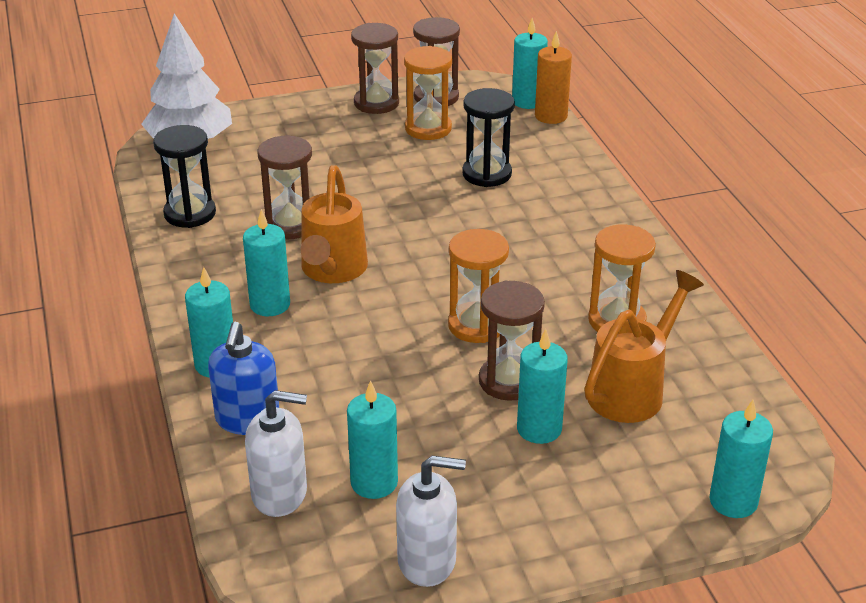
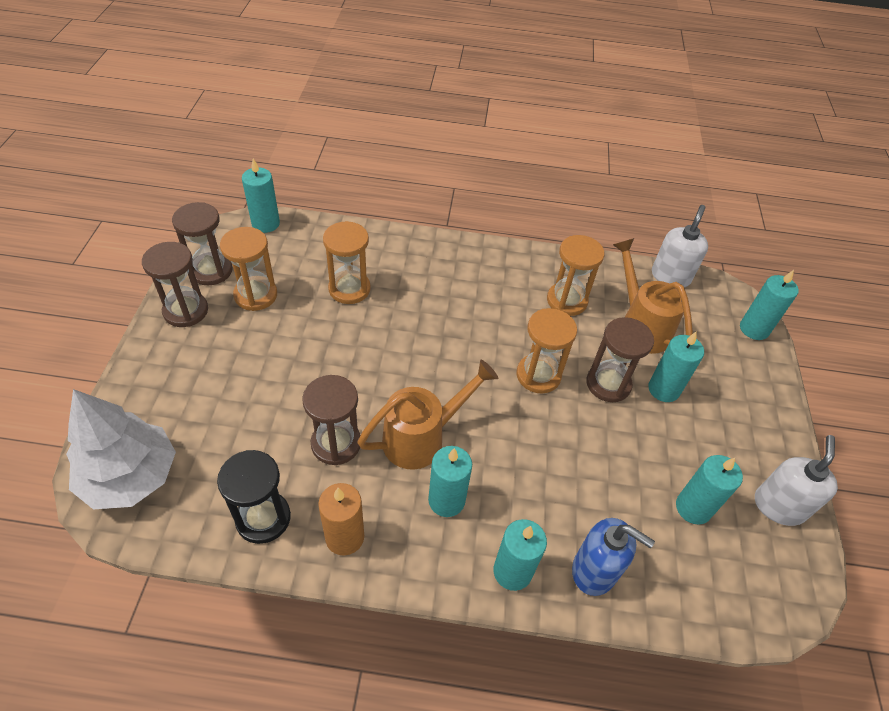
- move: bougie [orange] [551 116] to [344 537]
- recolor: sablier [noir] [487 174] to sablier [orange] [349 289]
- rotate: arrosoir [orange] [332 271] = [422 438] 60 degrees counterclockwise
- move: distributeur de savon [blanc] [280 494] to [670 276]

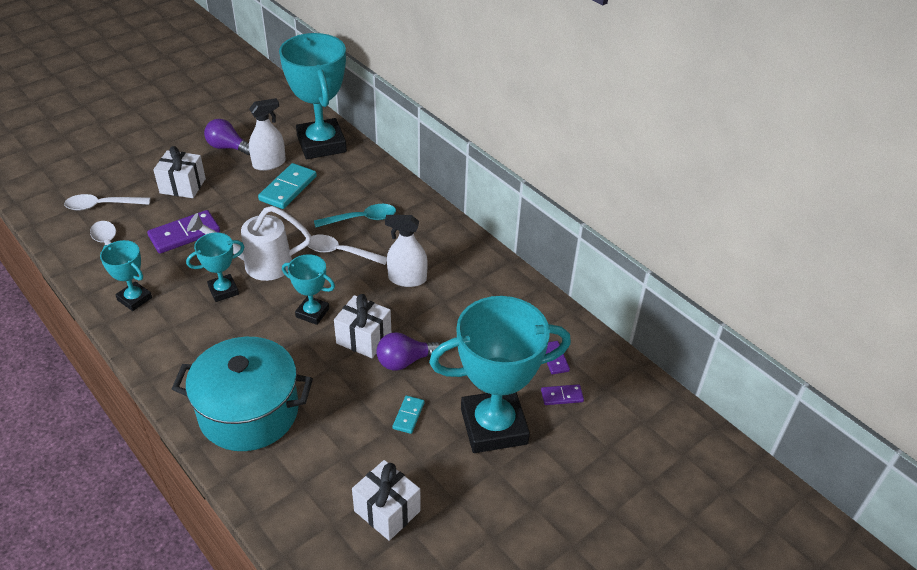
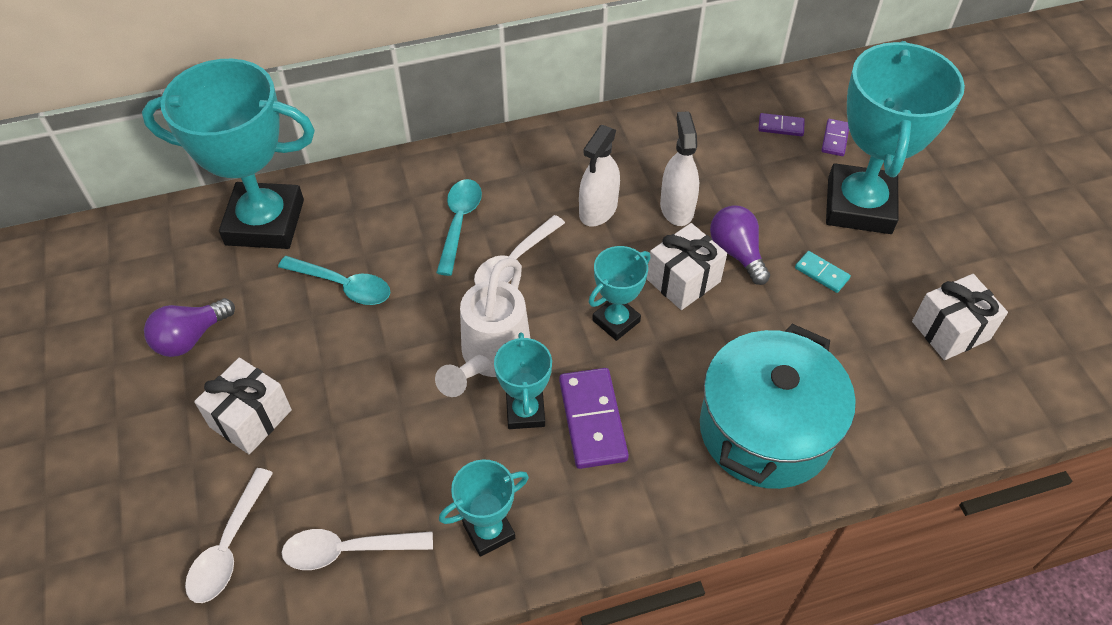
- move: vaporisateur [blanc] [269 163] to [676 208]
- replace: domino [turquoise] [288 188] to cuillère [turquoise] [343 286]
- move: domino [violet] [184 234] to [592 420]
- rotate: ampoule [violet] [404 361] = [736 252] 150 degrees clockwise

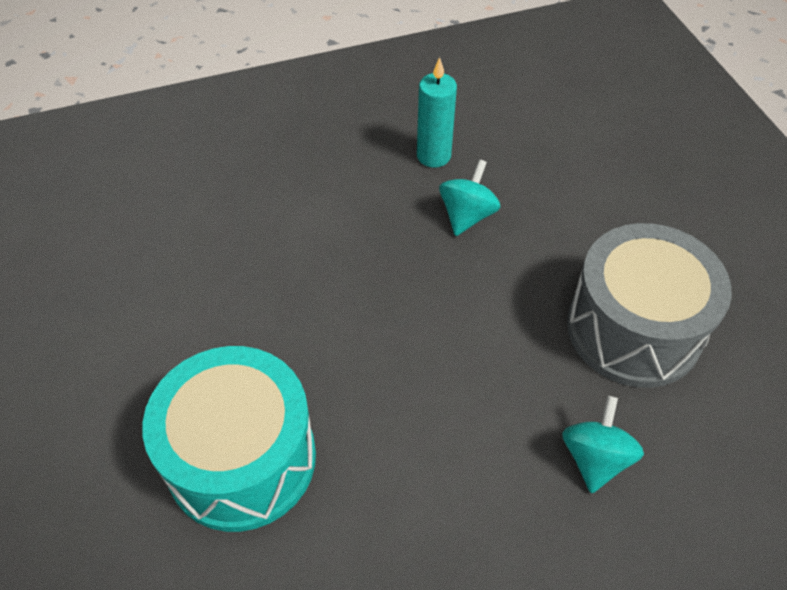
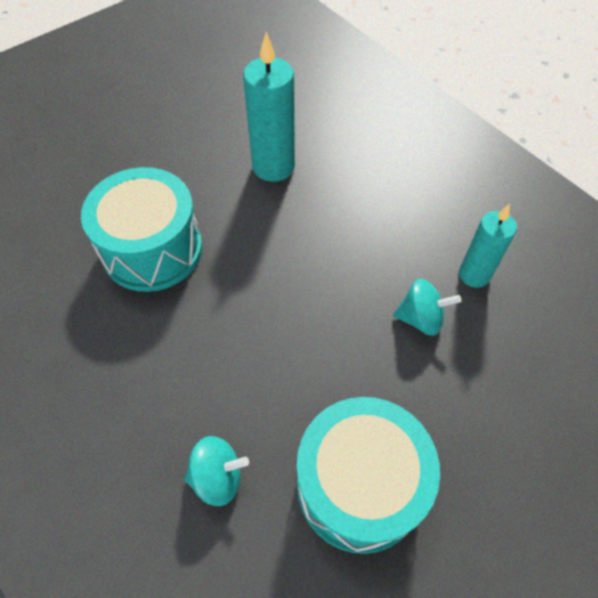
- recolor: tambour [gris] [633 329] to tambour [turquoise] [359 485]
- insert: bougie [turquoise] [273 166]

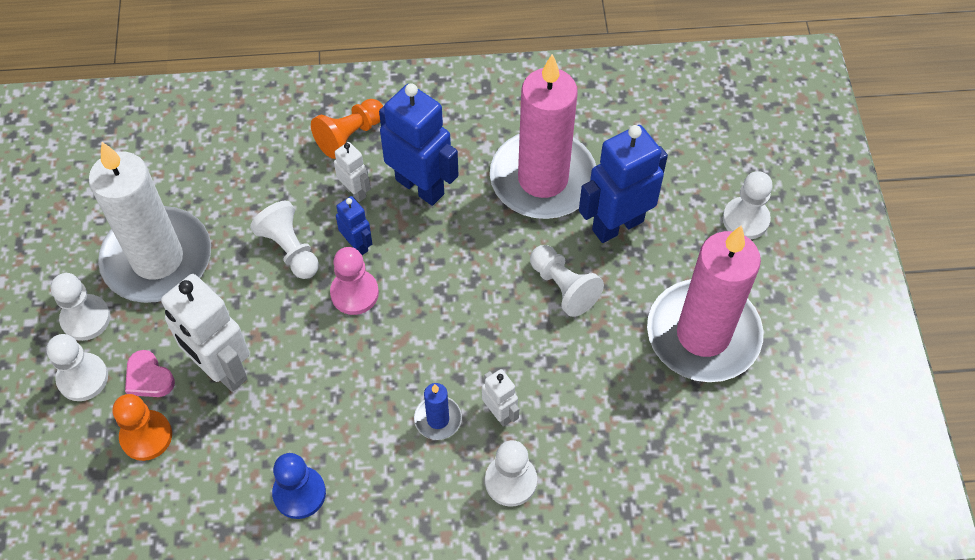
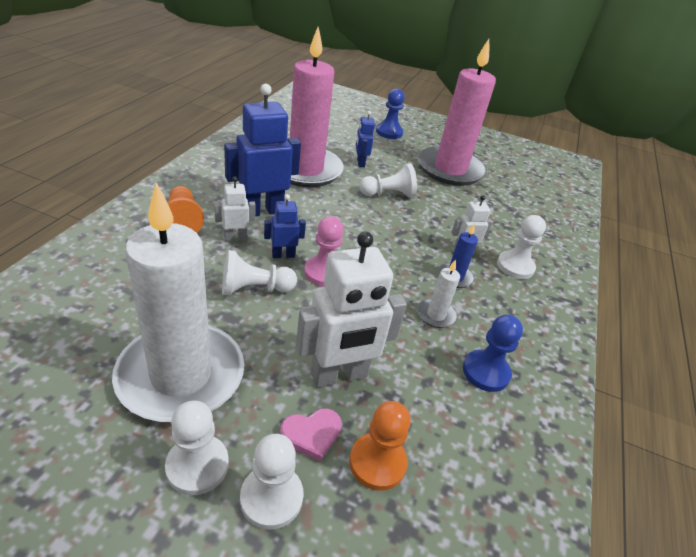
- resize: robot [bleu] [617 225] = [360 162] x0.51
- recolor: pion [blanc] [745 219] to pion [bleu] [389 132]
- insert: bougie [blanc] [436 315]

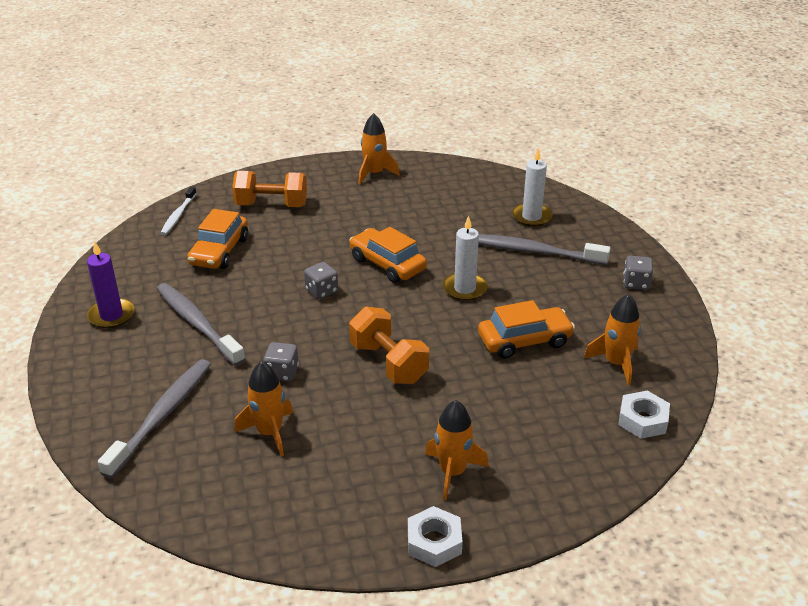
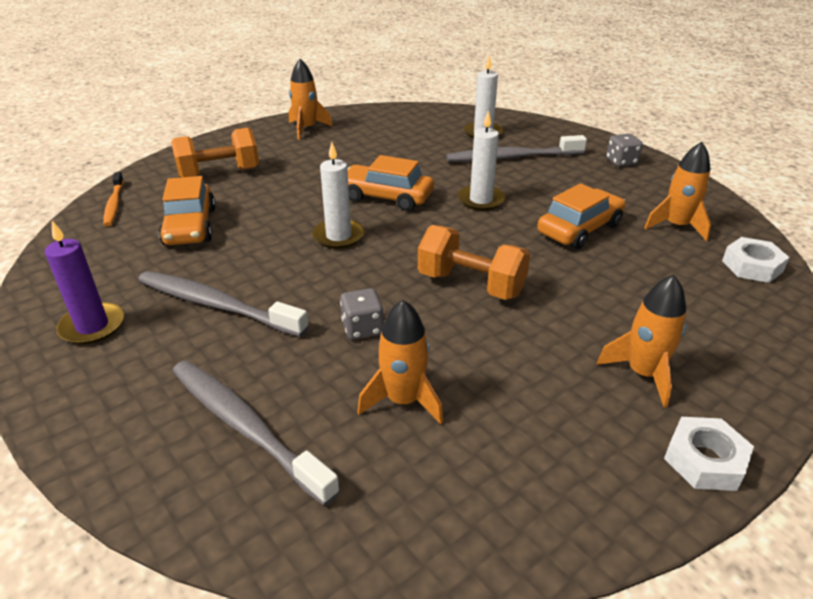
- recolor: brosse à dents [blanc] [178 215] to brosse à dents [orange] [114 204]
- replace: dé [gris] [321 291] to bougie [blanc] [338 236]
- rotate: brosse à dents [gris] [162 416] = [246 427] 45 degrees counterclockwise

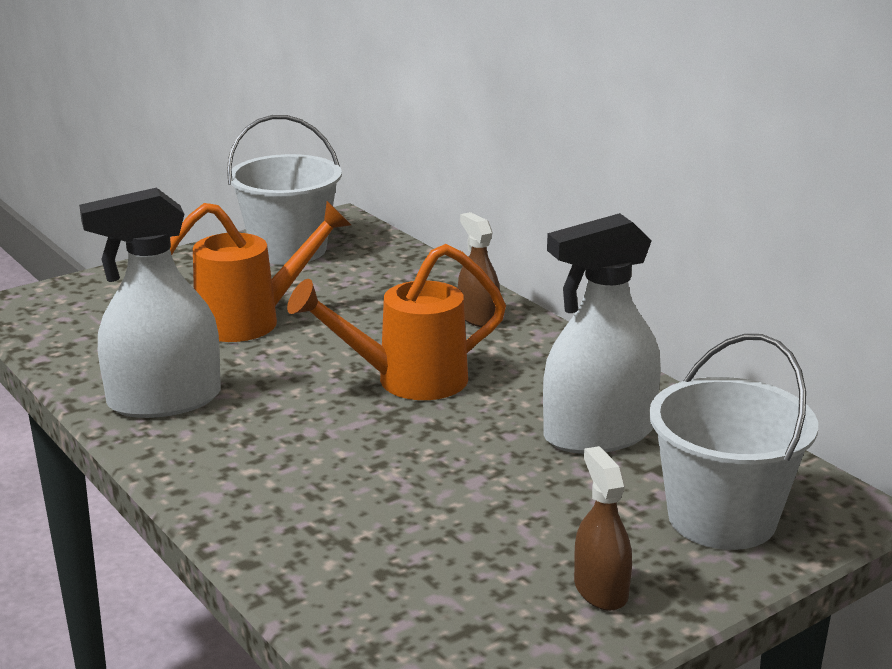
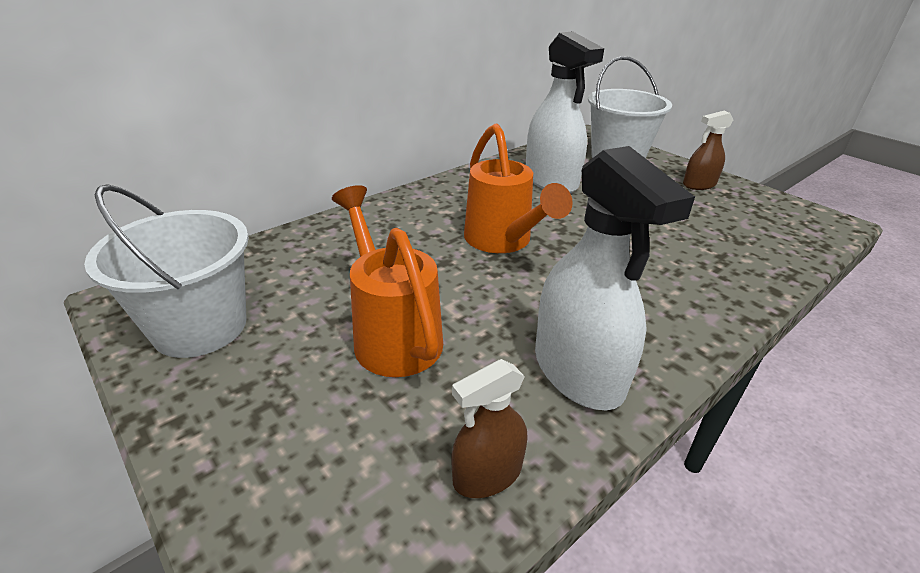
- move: vaporisateur [marron] [478 317] to [487 474]

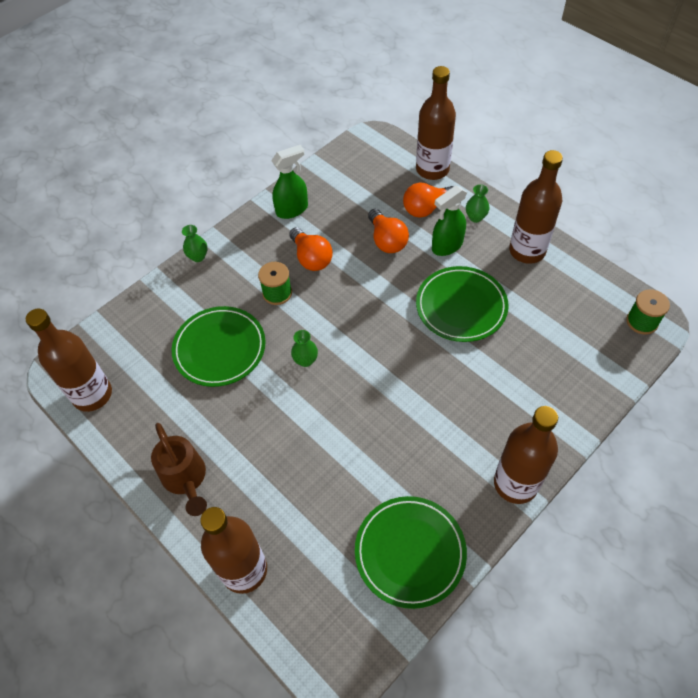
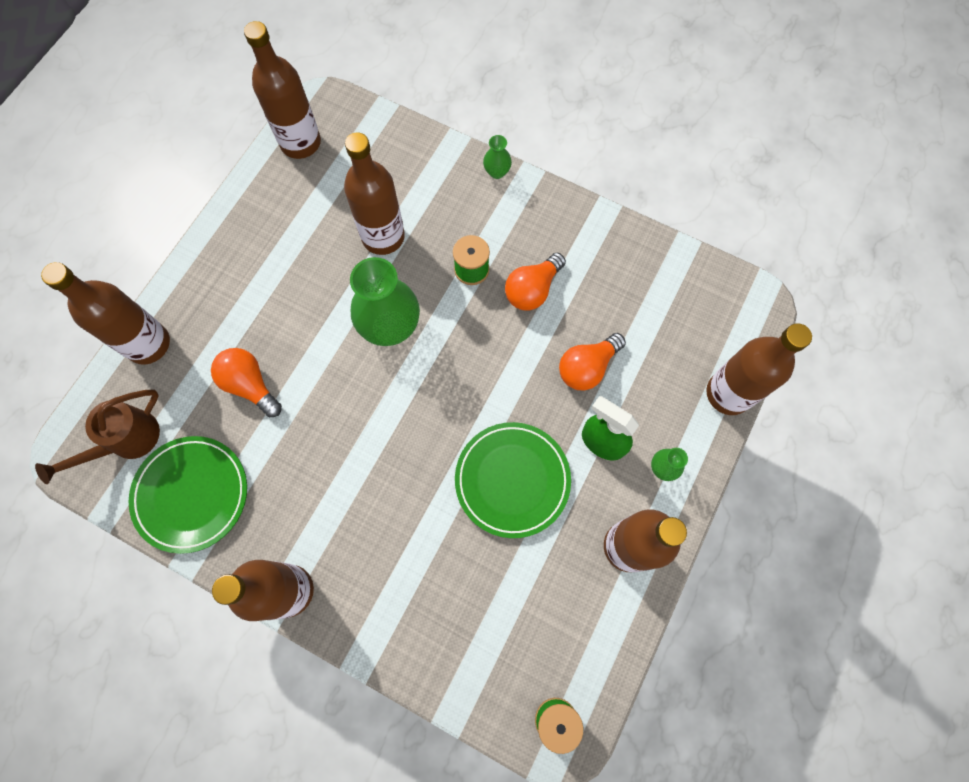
- delete: vaporisateur [vert] [292 209]
- move: ampoule [orange] [426 208] to [250 385]
- replace: assiette [vert] [219 348] to bouteille [marron] [383 237]
- resize: vase [vert] [305 360] = [390 327] x2.18
- move: arrosoir [marron] [186 479] to [126 441]

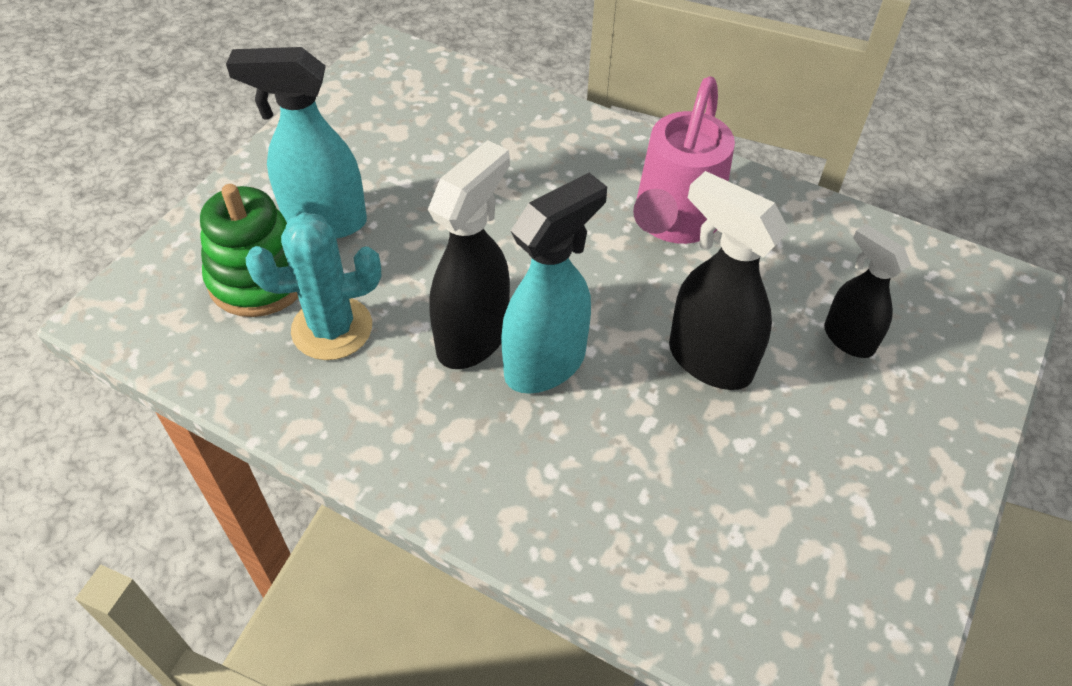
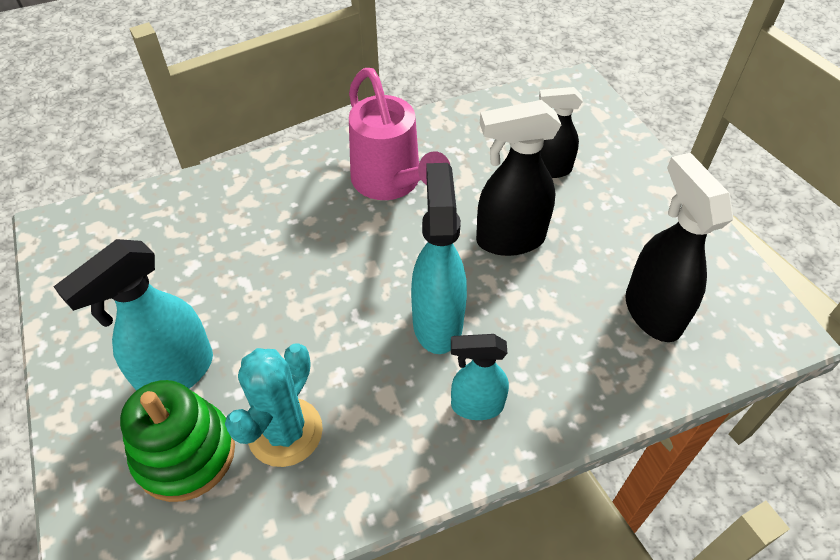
- move: vaporisateur [noir] [473 337] to [652 312]
- insert: vaporisateur [turquoise] [476 406]

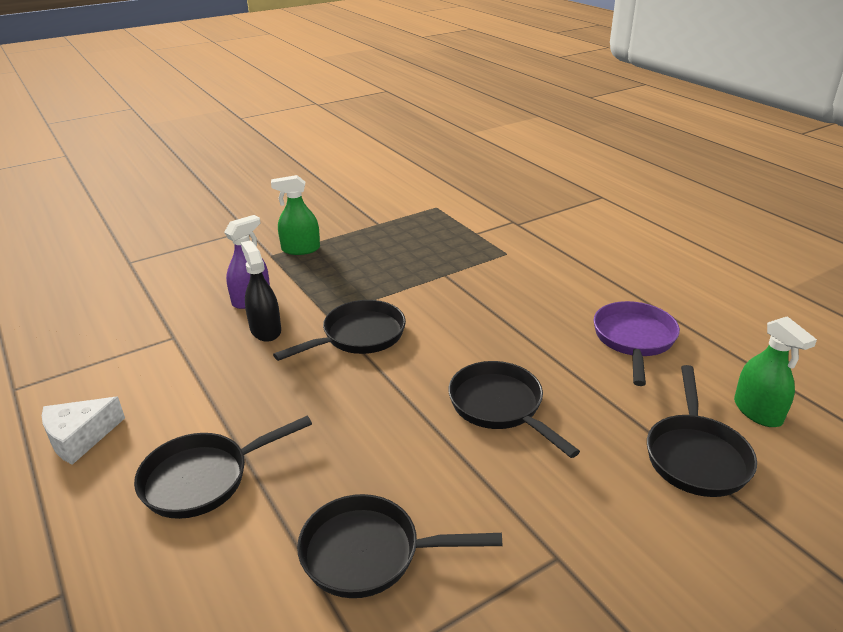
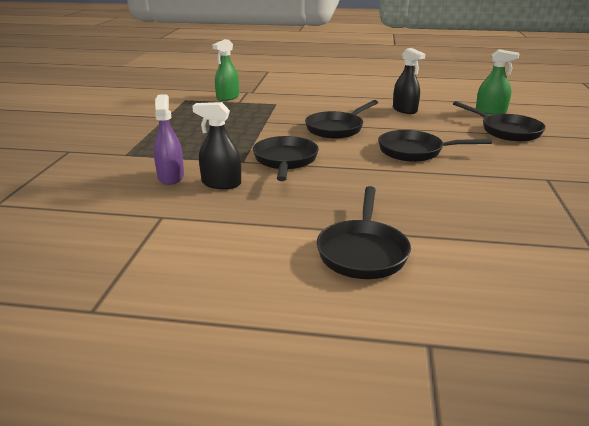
- move: vaporisateur [vert] [300 249] to [227 97]
- replace: poêle [violet] [634 340] to vaporisateur [noir] [404 110]
- delete: fromage [blanc] [80 437]
- move: poêle [noir] [369 553] to [337 128]

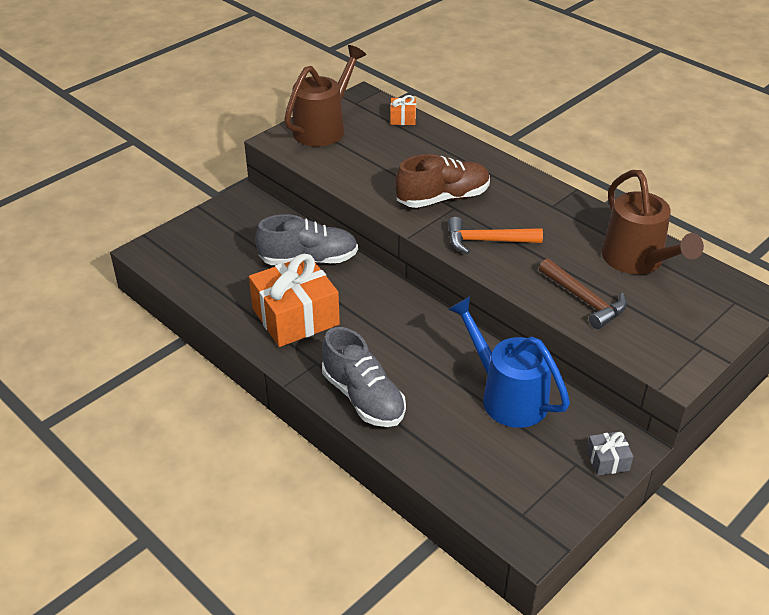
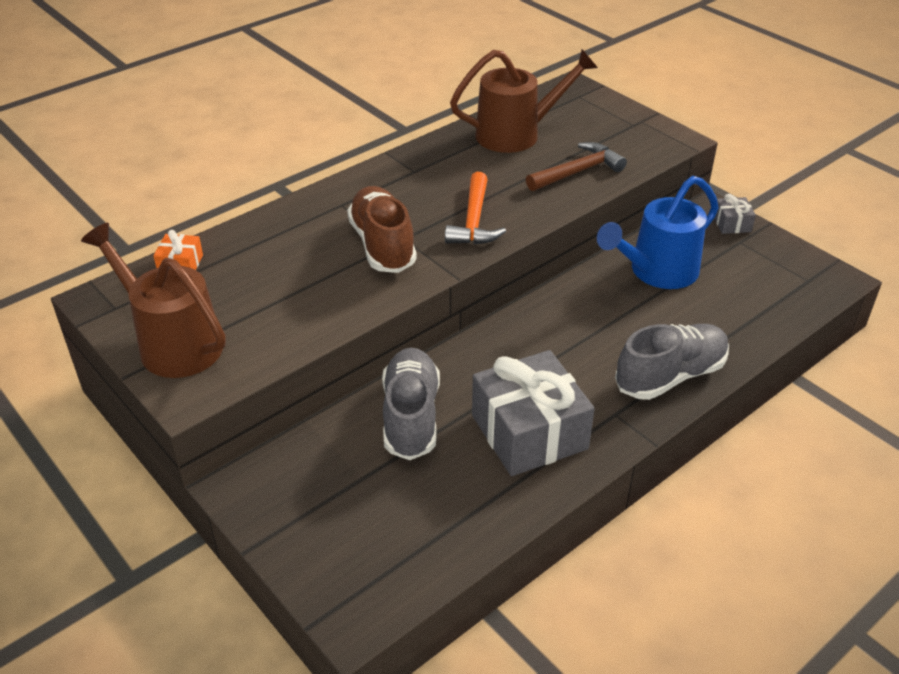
- recolor: cadeau [orange] [295 316] to cadeau [gris] [529 432]

